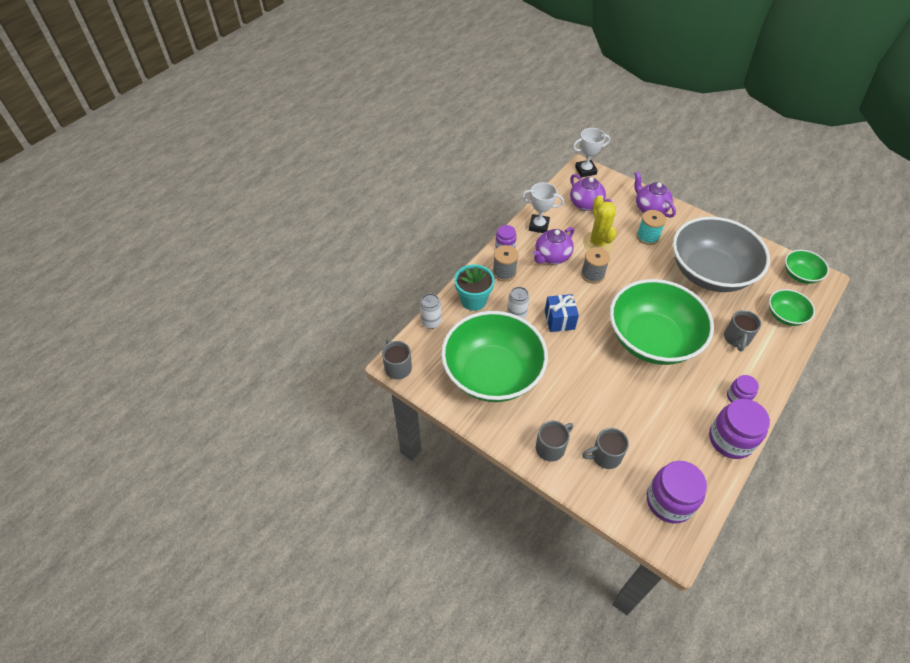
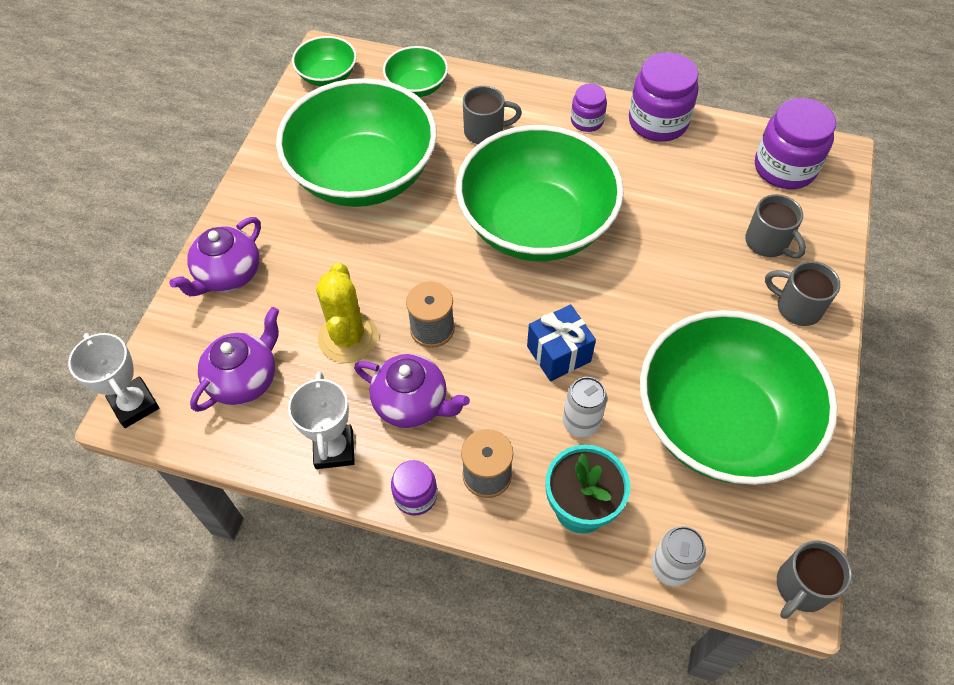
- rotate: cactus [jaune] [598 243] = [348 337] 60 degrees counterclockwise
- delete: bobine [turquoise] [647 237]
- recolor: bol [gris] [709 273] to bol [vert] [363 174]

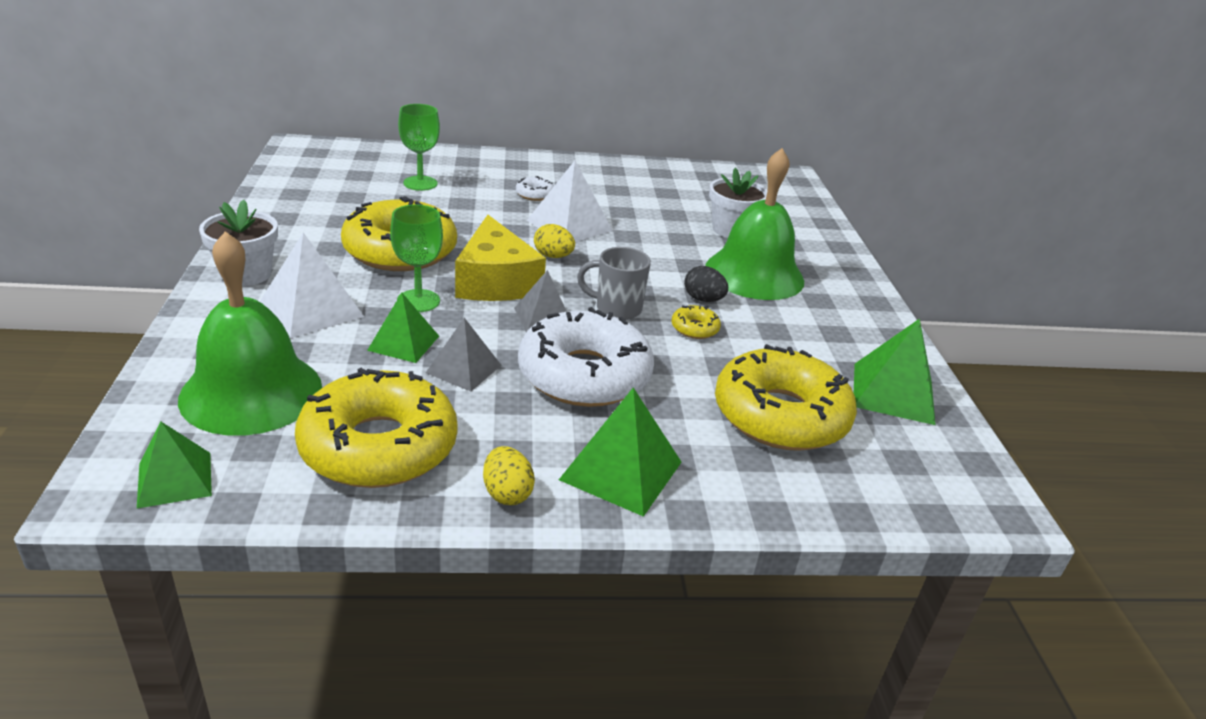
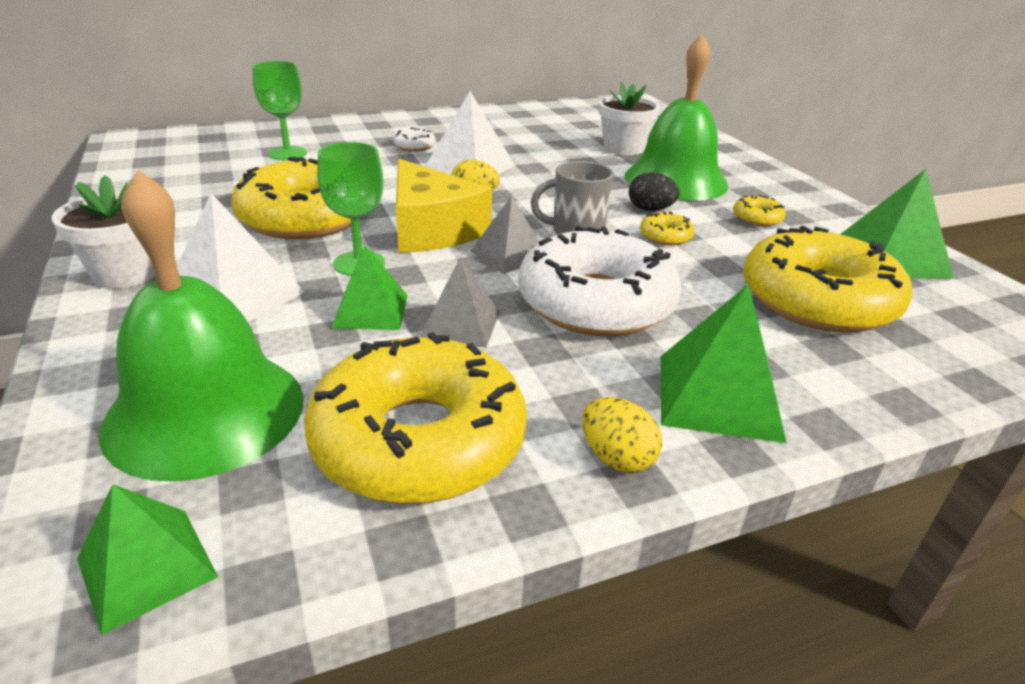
- insert: beignet [jaune] [757 218]

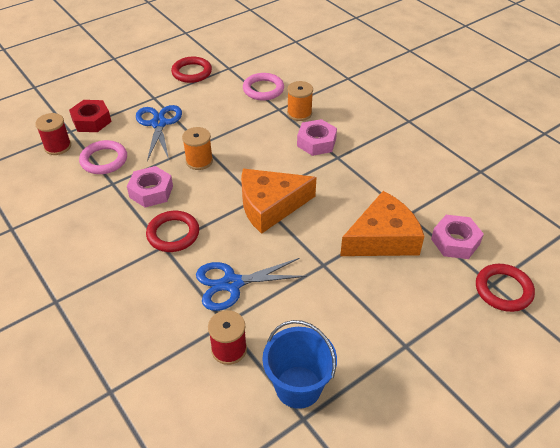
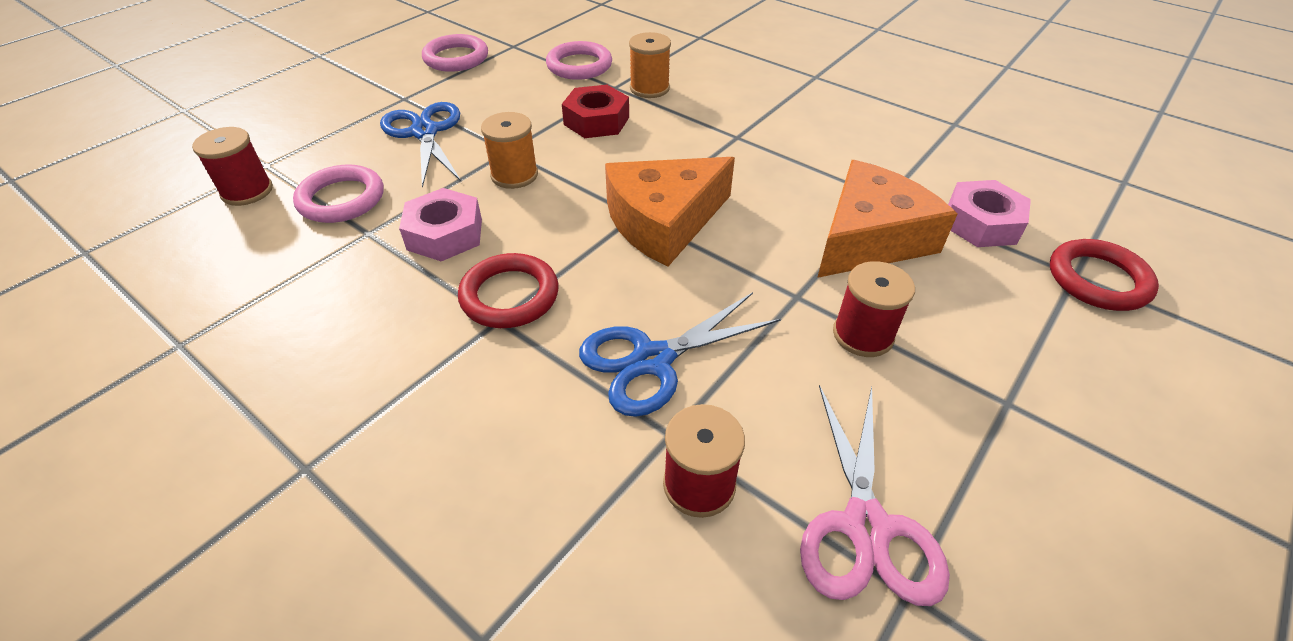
- recolor: anneau [rouge] [192 72] to anneau [rose] [456 58]
- move: écrou [rouge] [91 121] to [596 121]
- delete: écrou [rose] [316 142]
- replace: seau [bleu] [298 387] to ciseaux [rose] [865 527]
- insert: bobine [rouge] [863 335]

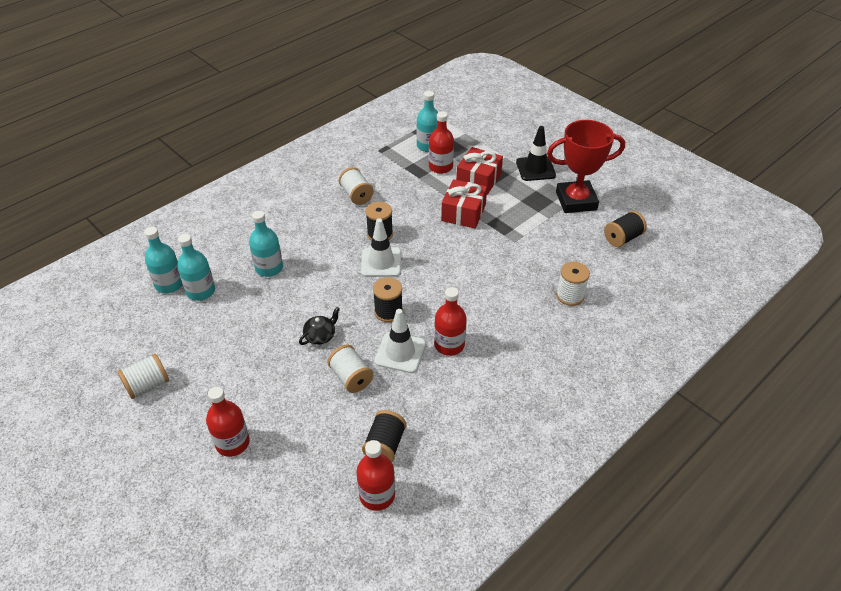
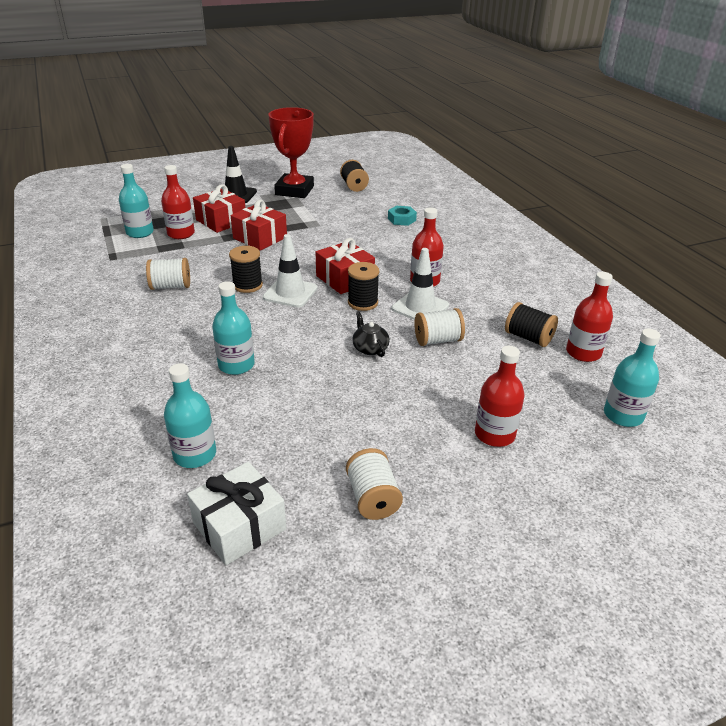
- move: bouteille [turquoise] [201 291] to [623 415]
- replace: bobine [blanc] [570 295] to écrou [turquoise] [401 219]
- insert: cadeau [rouge] [345 279]
- insert: cadeau [blanc] [239 526]

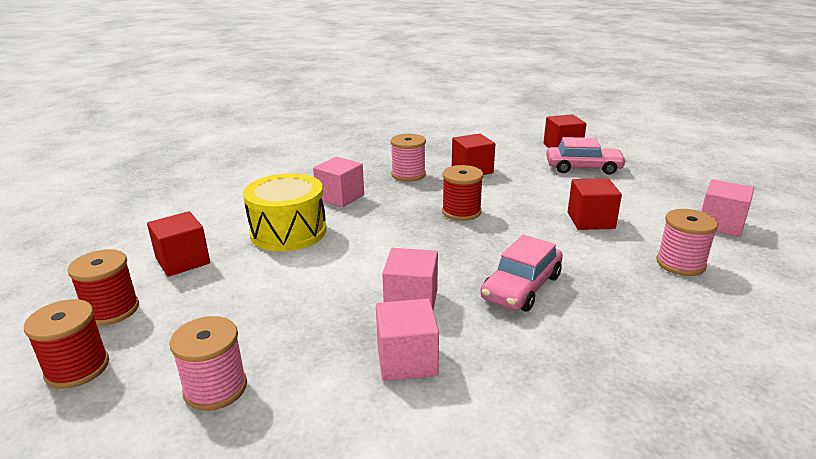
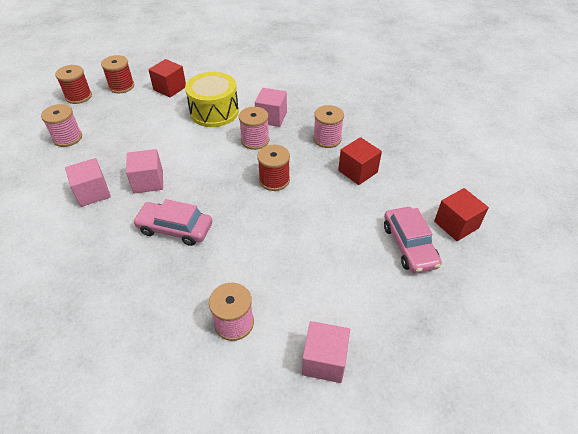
- delete: cube [rouge] [590 220]
- insert: bobine [rose] [255 140]

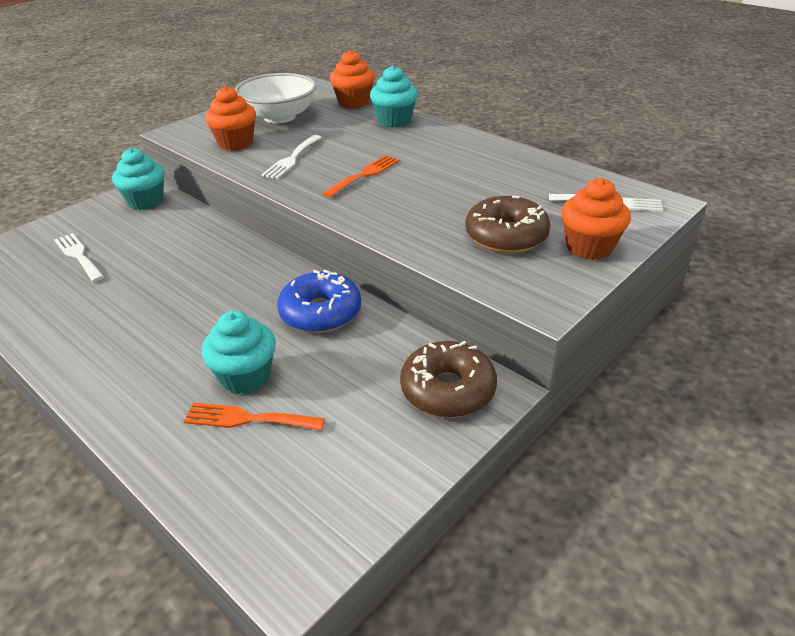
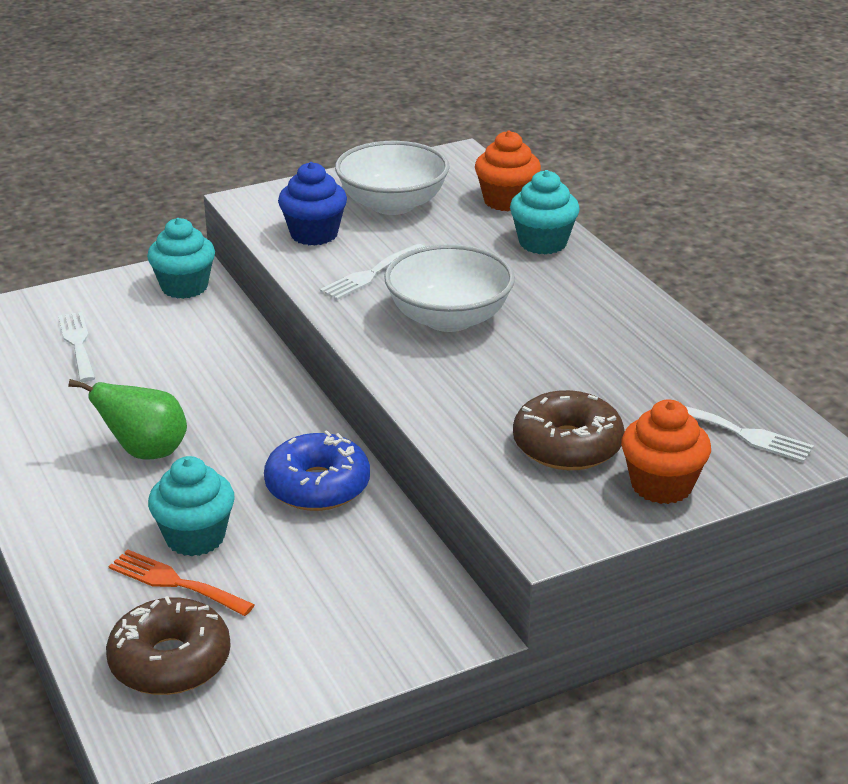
- recolor: muffin [orange] [235 143] to muffin [bleu] [314 234]
- replace: fourchette [orange] [364 175] to bol [blanc] [449 318]
- move: beignet [marron] [448 390] to [170 661]
- insert: poire [vert] [145 452]

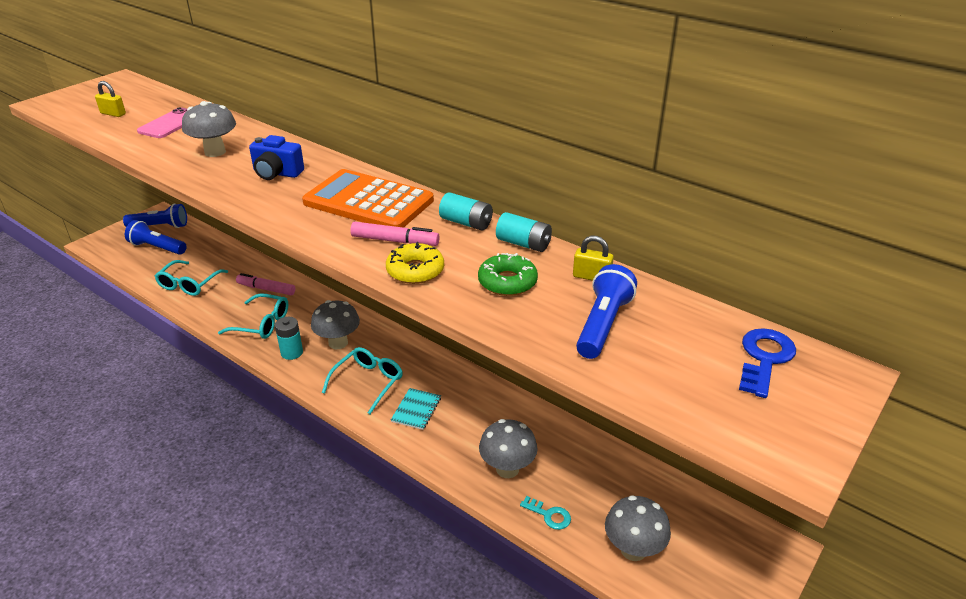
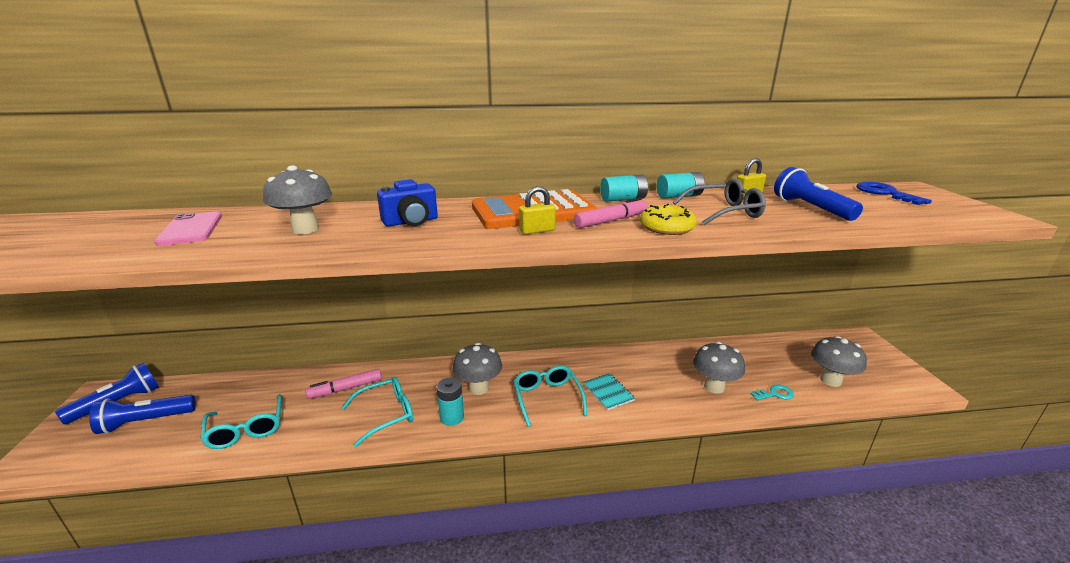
- move: cadenas [jaune] [113 114] to [537 231]
- replace: beignet [vert] [507 282] to lunettes [gris] [724 212]

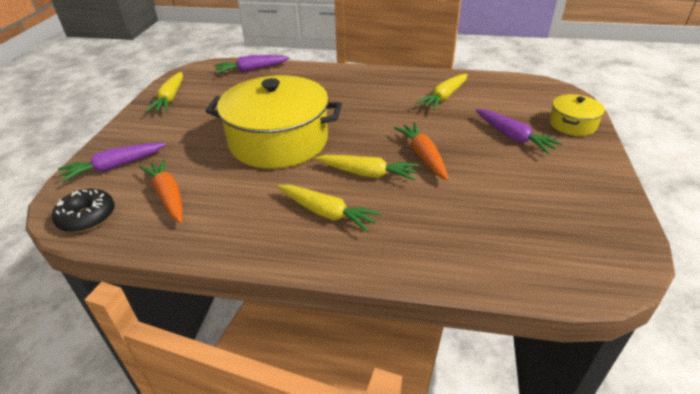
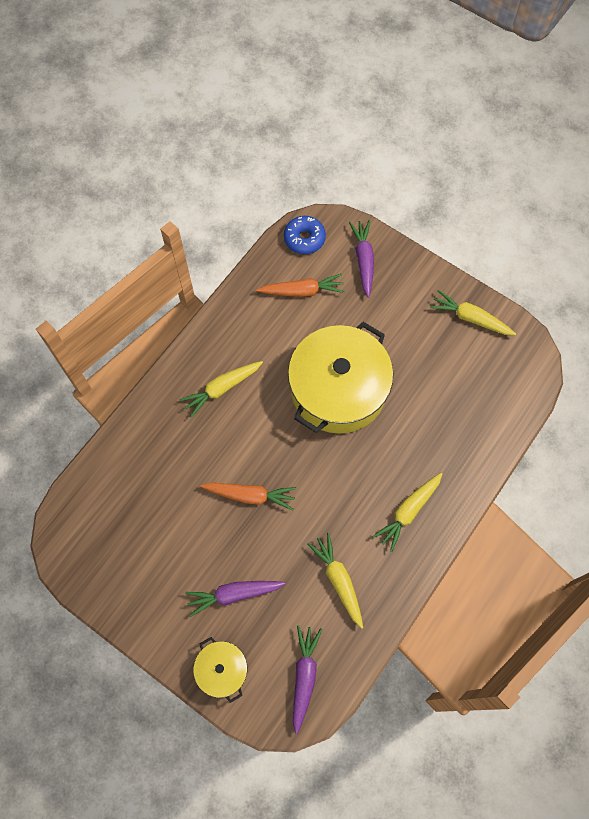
- move: carotte [violet] [251 70] to [304 676]
- move: carotte [jaune] [367 174] to [408 511]
- recolor: beignet [noir] [87 217] to beignet [bleu] [304 239]

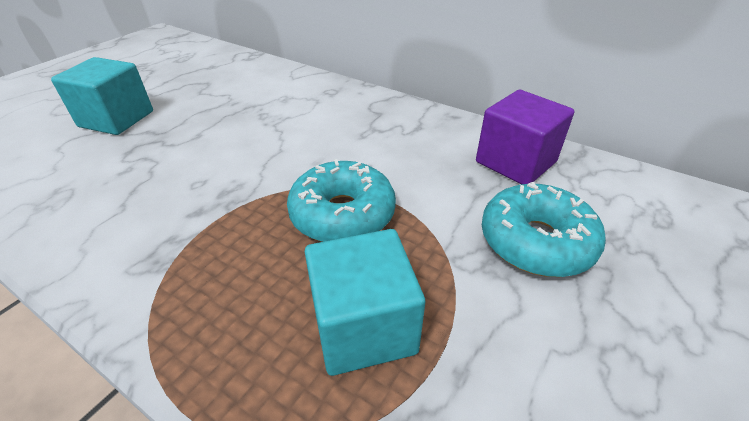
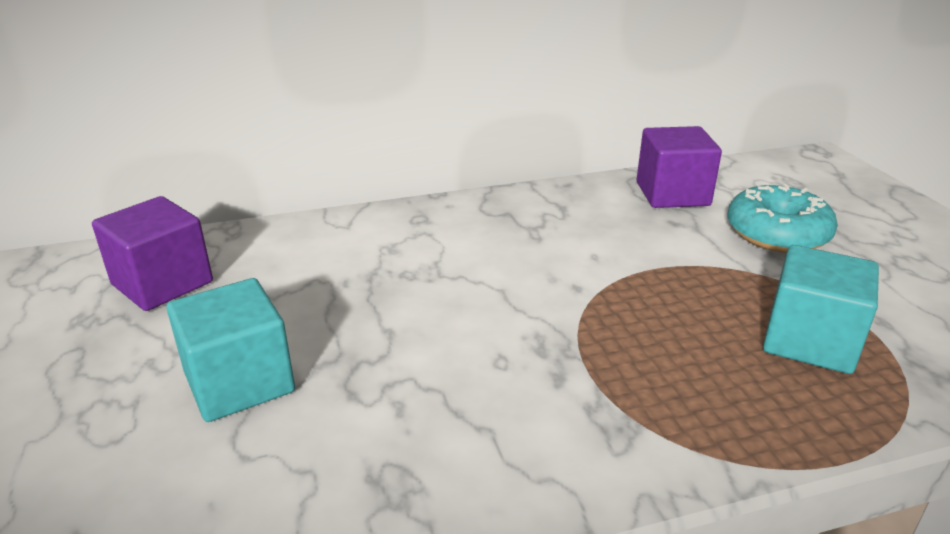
- delete: beignet [turquoise] [342 214]
- insert: cube [violet] [162 283]

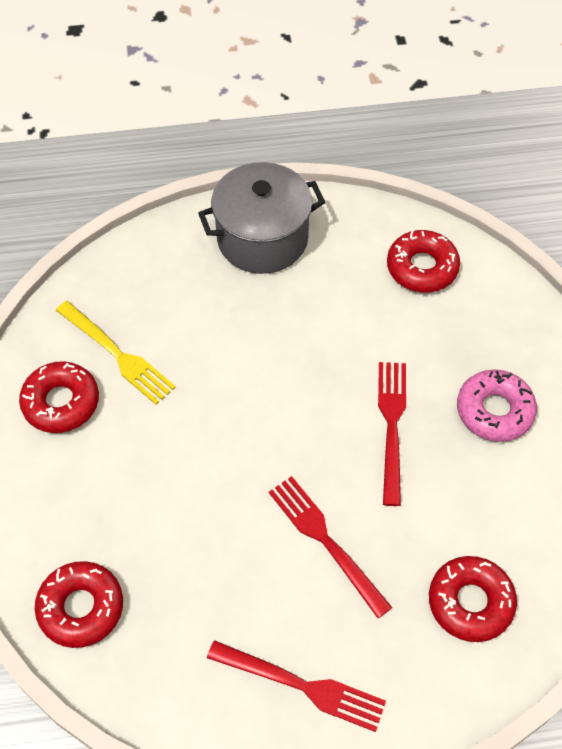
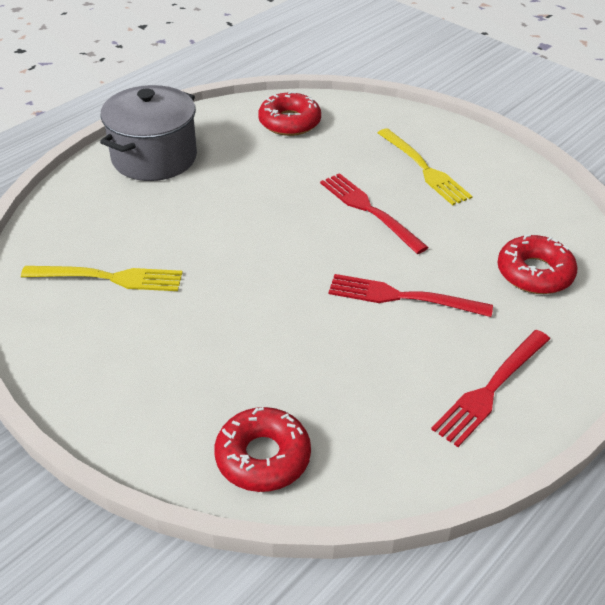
- delete: beignet [rouge] [61 402]
- replace: beignet [rose] [494 411] to fourchette [jaune] [425 169]
- rotate: fourchette [rouge] [303 686] = [490 390] 150 degrees clockwise

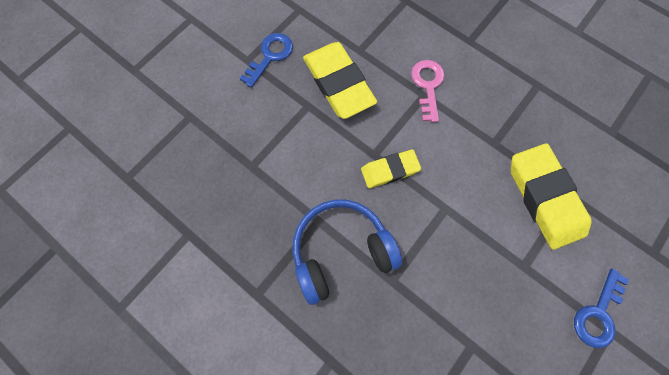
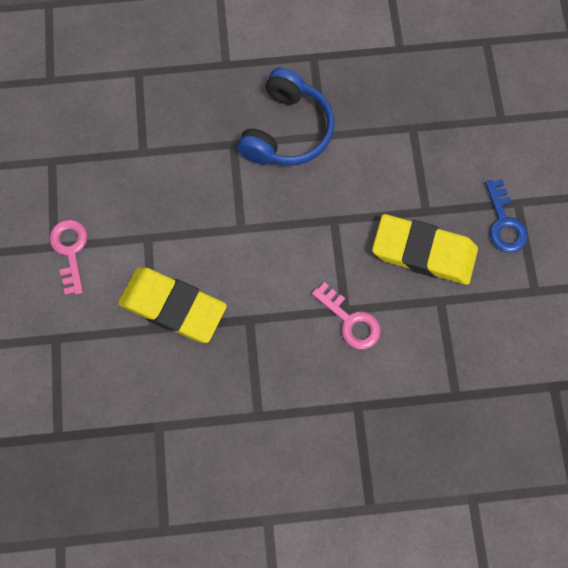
- delete: gomme [jaune] [390 170]
- recolor: clé [bleu] [598 314] to clé [rose] [70 250]

